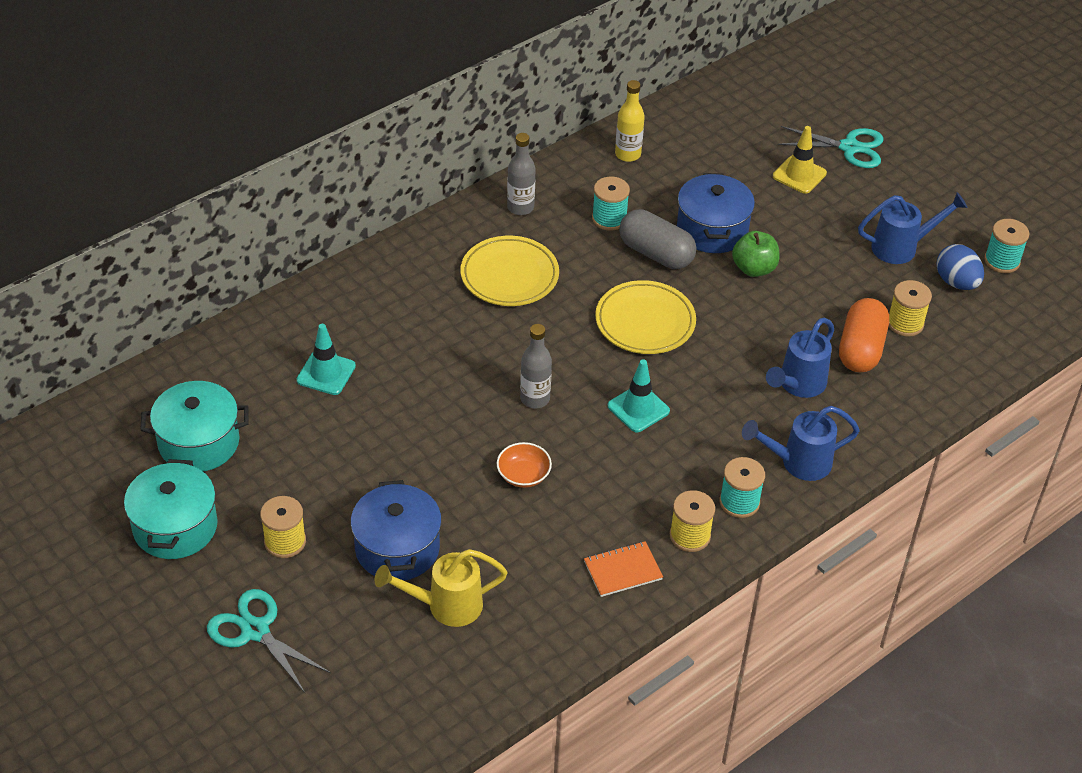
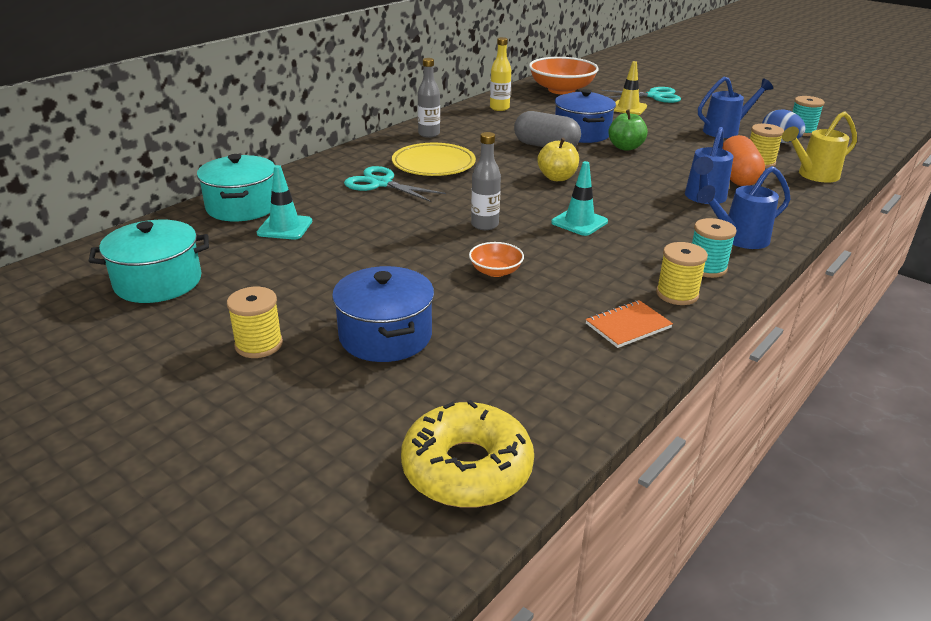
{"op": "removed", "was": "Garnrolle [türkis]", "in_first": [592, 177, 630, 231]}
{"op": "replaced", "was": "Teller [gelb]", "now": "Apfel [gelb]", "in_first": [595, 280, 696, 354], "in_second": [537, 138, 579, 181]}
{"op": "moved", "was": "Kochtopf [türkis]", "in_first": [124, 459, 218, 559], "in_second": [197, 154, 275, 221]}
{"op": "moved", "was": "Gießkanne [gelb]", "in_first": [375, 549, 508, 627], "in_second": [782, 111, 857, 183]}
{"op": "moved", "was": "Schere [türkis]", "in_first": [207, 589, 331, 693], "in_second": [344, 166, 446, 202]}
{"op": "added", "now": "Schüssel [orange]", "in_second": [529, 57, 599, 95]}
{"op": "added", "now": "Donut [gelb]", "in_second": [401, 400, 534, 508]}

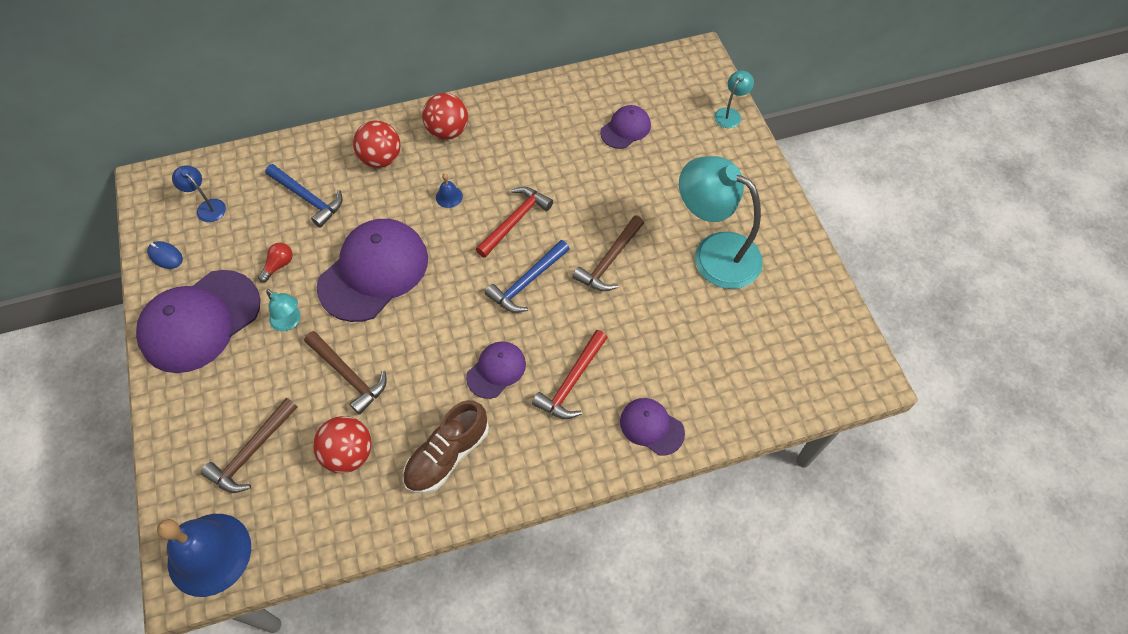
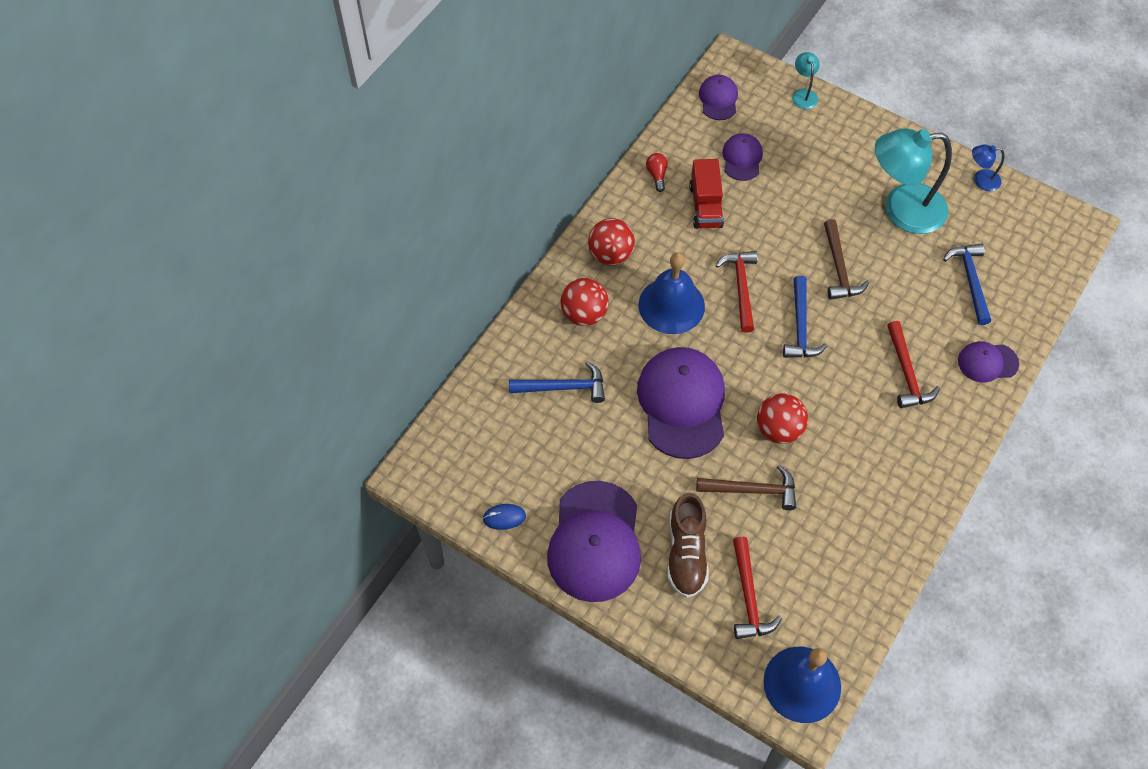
{"op": "moved", "was": "Lampe [blau]", "in_first": [172, 165, 226, 222], "in_second": [972, 144, 1004, 191]}
{"op": "resized", "was": "Glocke [blau]", "in_first": [436, 173, 463, 208], "in_second": [639, 252, 705, 334], "ratio": 2.44}
{"op": "moved", "was": "Glühbirne [rot]", "in_first": [258, 243, 293, 283], "in_second": [646, 153, 668, 192]}
{"op": "removed", "was": "Lampe [türkis]", "in_first": [266, 289, 300, 331]}
{"op": "moved", "was": "Kappe [lila]", "in_first": [466, 341, 526, 399], "in_second": [699, 75, 738, 120]}
{"op": "recoloured", "was": "Hammer [braun]", "now": "Hammer [rot]", "in_first": [201, 398, 298, 493], "in_second": [733, 537, 782, 639]}
{"op": "moved", "was": "Schuh [braun]", "in_first": [403, 400, 489, 494], "in_second": [667, 492, 709, 598]}
{"op": "moved", "was": "Ball [rot]", "in_first": [313, 416, 372, 473], "in_second": [757, 393, 808, 444]}
{"op": "added", "now": "Lastwagen [rot]", "in_second": [689, 159, 724, 229]}
{"op": "added", "now": "Hammer [blau]", "in_second": [943, 243, 991, 325]}

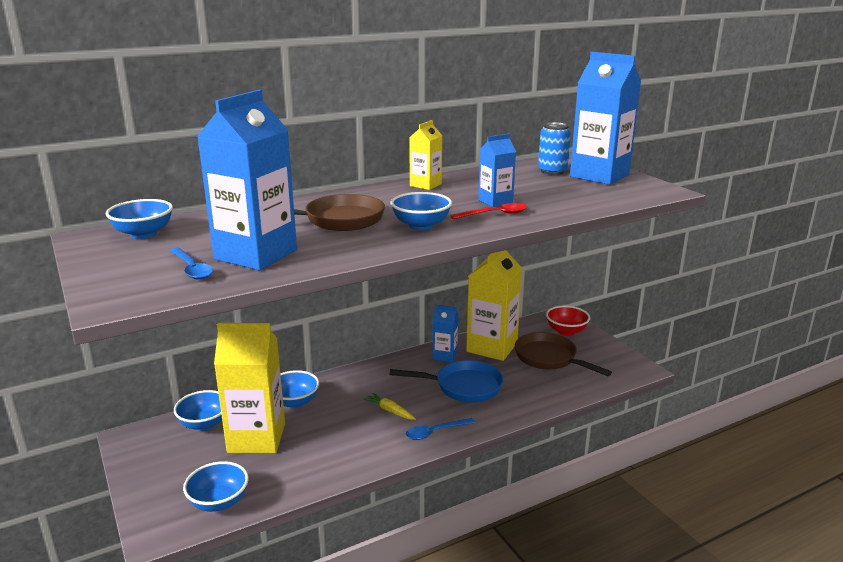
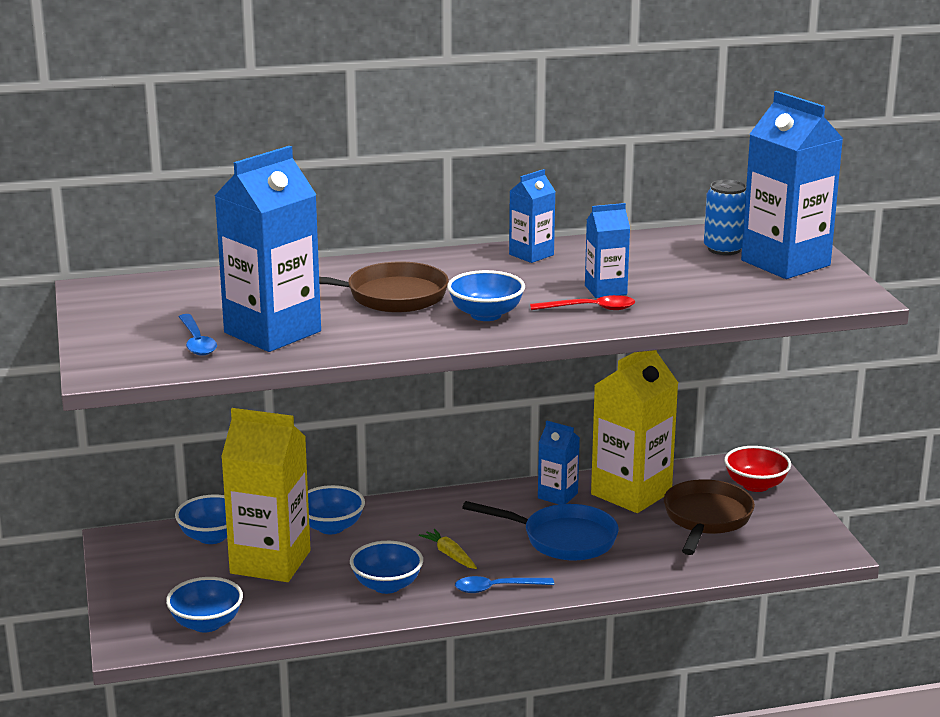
{"op": "recoloured", "was": "Getränkekarton [gelb]", "now": "Getränkekarton [blau]", "in_first": [409, 120, 442, 190], "in_second": [509, 169, 556, 263]}
{"op": "moved", "was": "Schüssel [blau]", "in_first": [106, 199, 173, 239], "in_second": [350, 541, 423, 594]}
{"op": "turned", "was": "Pfanne [braun]", "in_first": [515, 332, 612, 376], "in_second": [664, 479, 755, 555], "clockwise": 45}

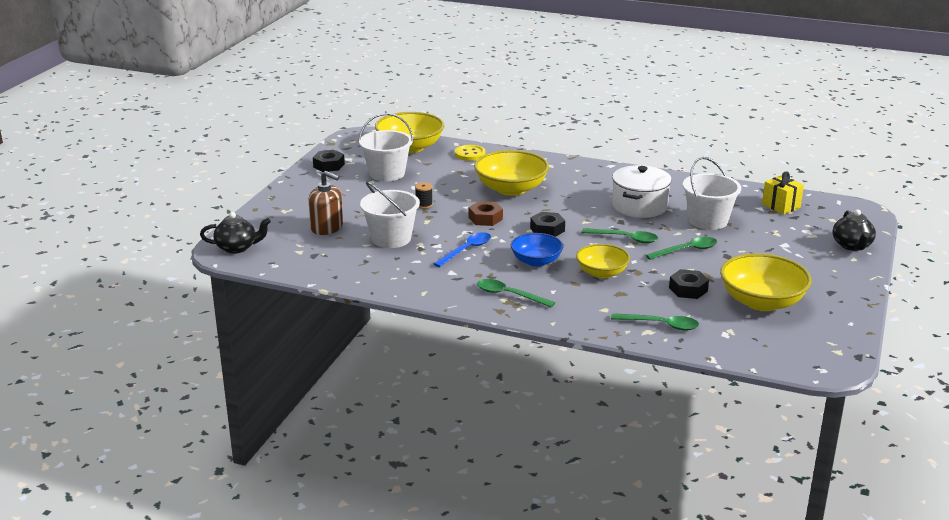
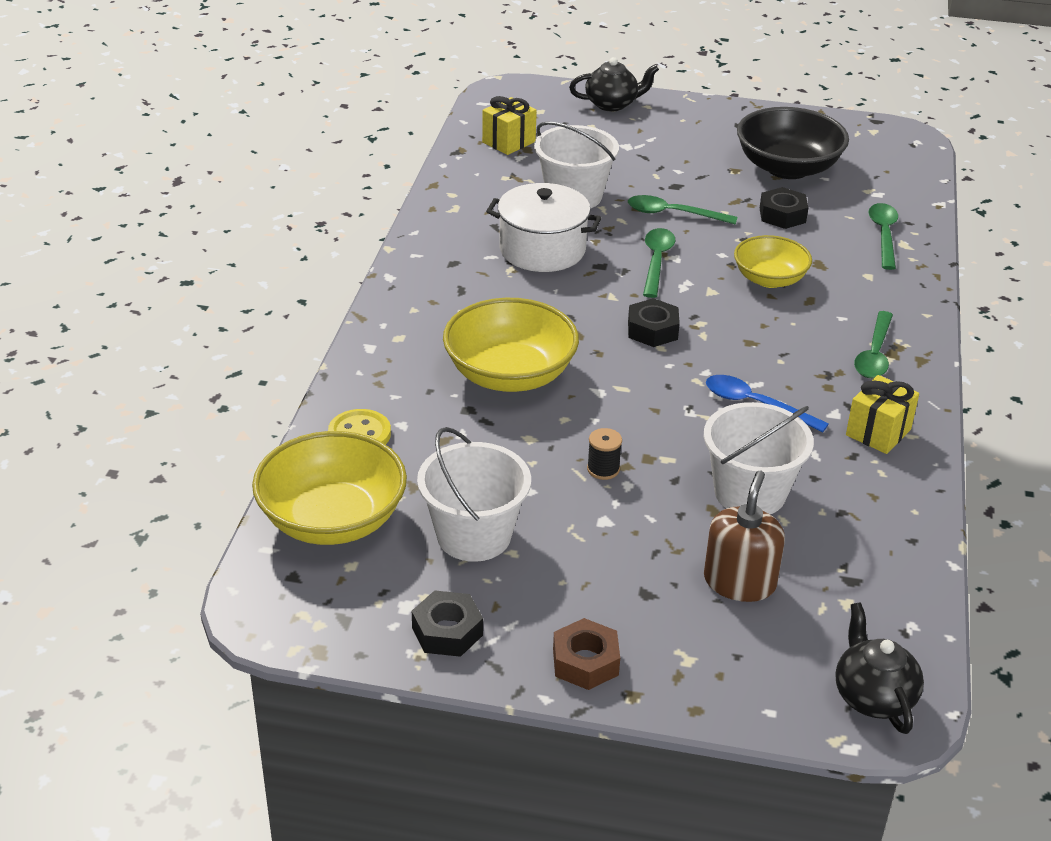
{"op": "moved", "was": "Sechskantmutter [braun]", "in_first": [469, 201, 503, 226], "in_second": [553, 618, 620, 690]}
{"op": "removed", "was": "Schüssel [blau]", "in_first": [511, 233, 564, 267]}
{"op": "turned", "was": "Löffel [grün]", "in_first": [646, 237, 717, 260], "in_second": [628, 195, 737, 225], "clockwise": -45}
{"op": "recoloured", "was": "Schüssel [gelb]", "now": "Schüssel [schwarz]", "in_first": [720, 253, 812, 311], "in_second": [737, 107, 849, 179]}
{"op": "added", "now": "Geschenk [gelb]", "in_second": [846, 375, 919, 454]}

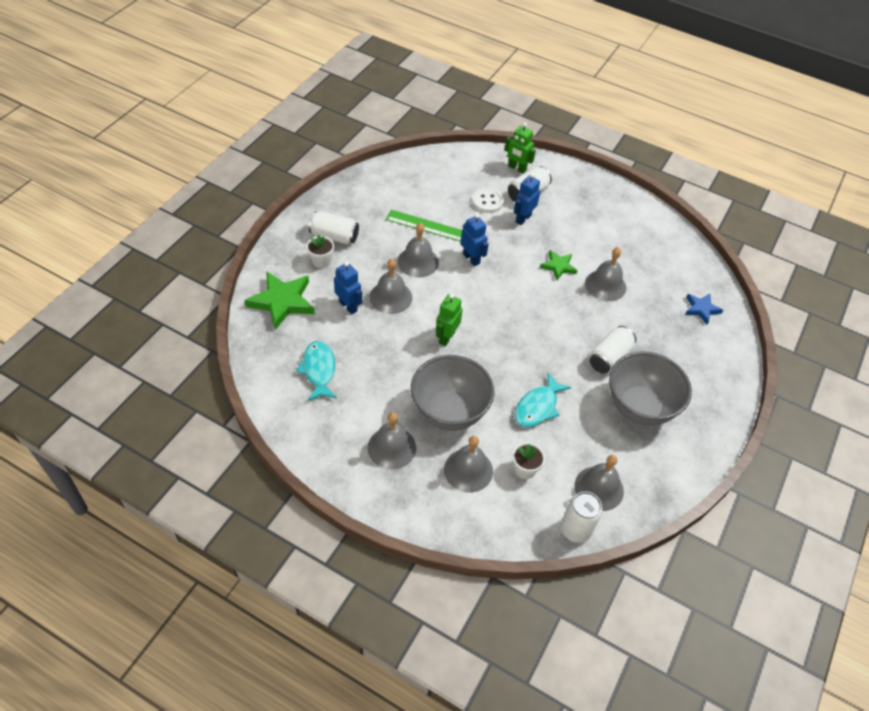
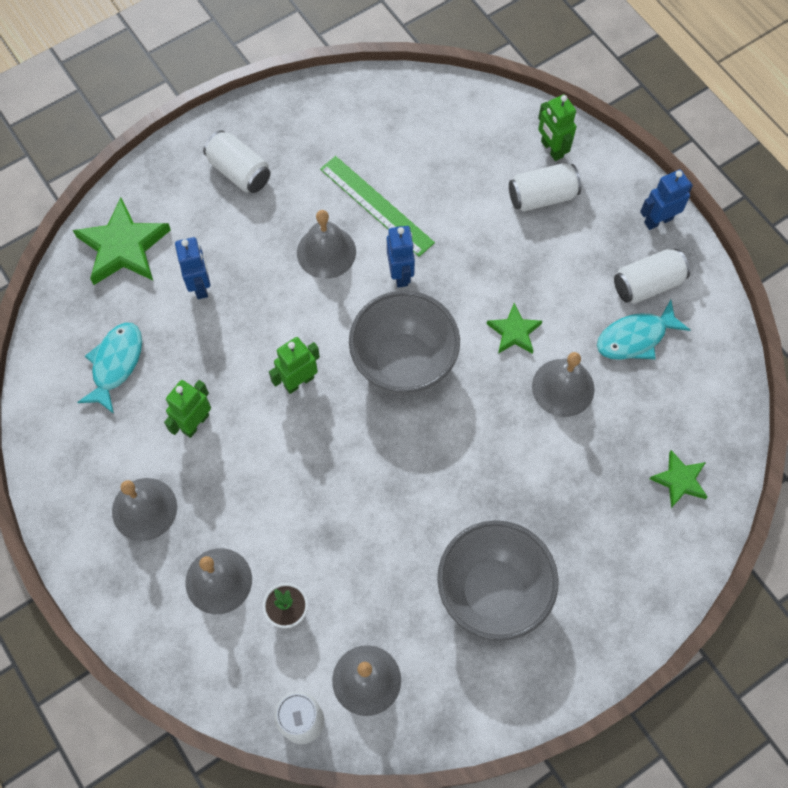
{"op": "moved", "was": "Roboter [blau]", "in_first": [514, 173, 540, 225], "in_second": [640, 170, 693, 230]}
{"op": "removed", "was": "Knopf [weiß]", "in_first": [472, 188, 504, 213]}
{"op": "removed", "was": "Blumentopf [weiß]", "in_first": [306, 234, 334, 268]}
{"op": "removed", "was": "Glocke [grau]", "in_first": [370, 259, 412, 314]}
{"op": "recoloured", "was": "Stern [blau]", "now": "Stern [grün]", "in_first": [685, 294, 723, 324], "in_second": [649, 450, 708, 508]}
{"op": "moved", "was": "Dose [weiß]", "in_first": [590, 326, 636, 374], "in_second": [614, 249, 690, 304]}
{"op": "moved", "was": "Schüssel [grau]", "in_first": [411, 355, 495, 431], "in_second": [349, 291, 460, 395]}
{"op": "moved", "was": "Fisch [türkis]", "in_first": [515, 372, 572, 427], "in_second": [597, 300, 690, 360]}
{"op": "added", "now": "Roboter [grün]", "in_second": [164, 380, 211, 438]}

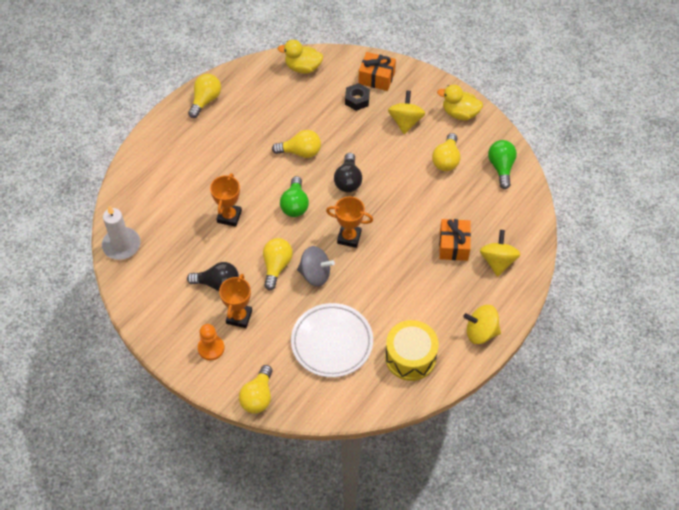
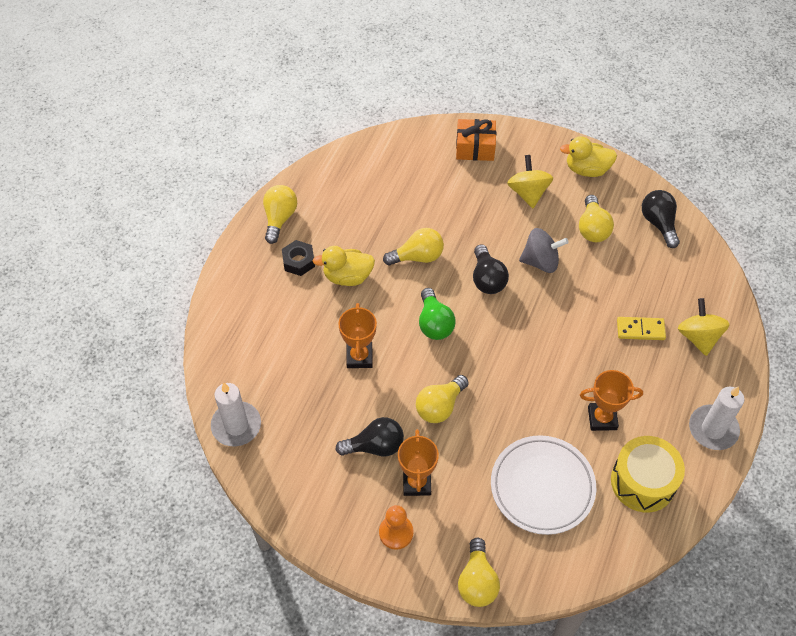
{"op": "moved", "was": "Ente [gelb]", "in_first": [277, 40, 323, 74], "in_second": [313, 246, 375, 286]}
{"op": "moved", "was": "Sechskantmutter [schwarz]", "in_first": [345, 83, 370, 111], "in_second": [282, 240, 315, 276]}
{"op": "recoloured", "was": "Glühbirne [grün]", "now": "Glühbirne [schwarz]", "in_first": [488, 140, 517, 189], "in_second": [642, 190, 680, 248]}
{"op": "moved", "was": "Pokal [orange]", "in_first": [326, 196, 373, 248], "in_second": [580, 370, 643, 431]}
{"op": "replaced", "was": "Geschenk [orange]", "now": "Dominostein [gelb]", "in_first": [439, 219, 471, 261], "in_second": [617, 317, 666, 340]}
{"op": "turned", "was": "Glühbirne [gelb]", "in_first": [263, 238, 293, 290], "in_second": [416, 375, 469, 423], "clockwise": -135}
{"op": "moved", "was": "Kreisel [grau]", "in_first": [297, 246, 335, 286], "in_second": [519, 228, 569, 273]}
{"op": "replaced", "was": "Kreisel [gelb]", "now": "Kerze [weiß]", "in_first": [463, 305, 501, 344], "in_second": [689, 386, 744, 450]}

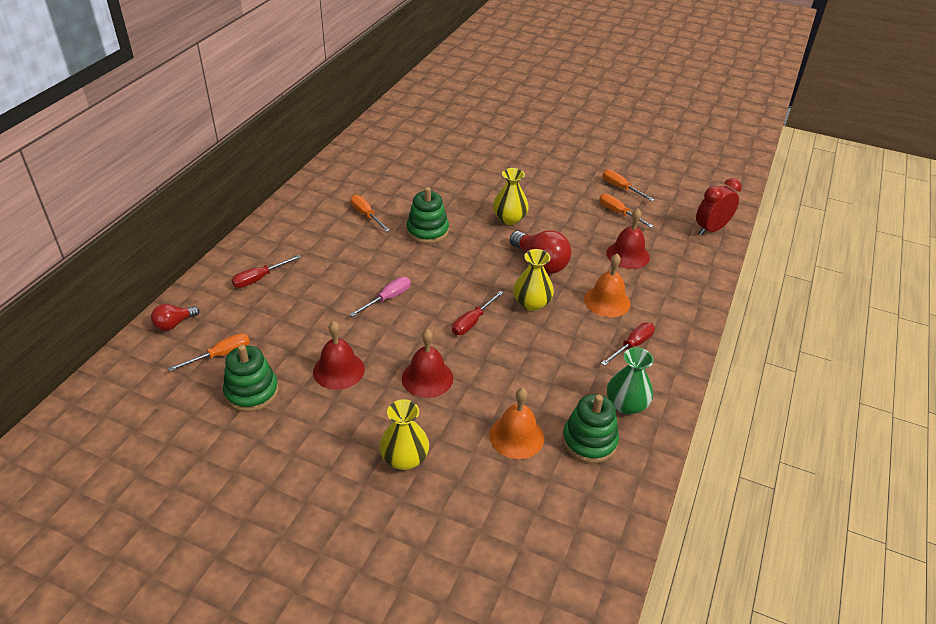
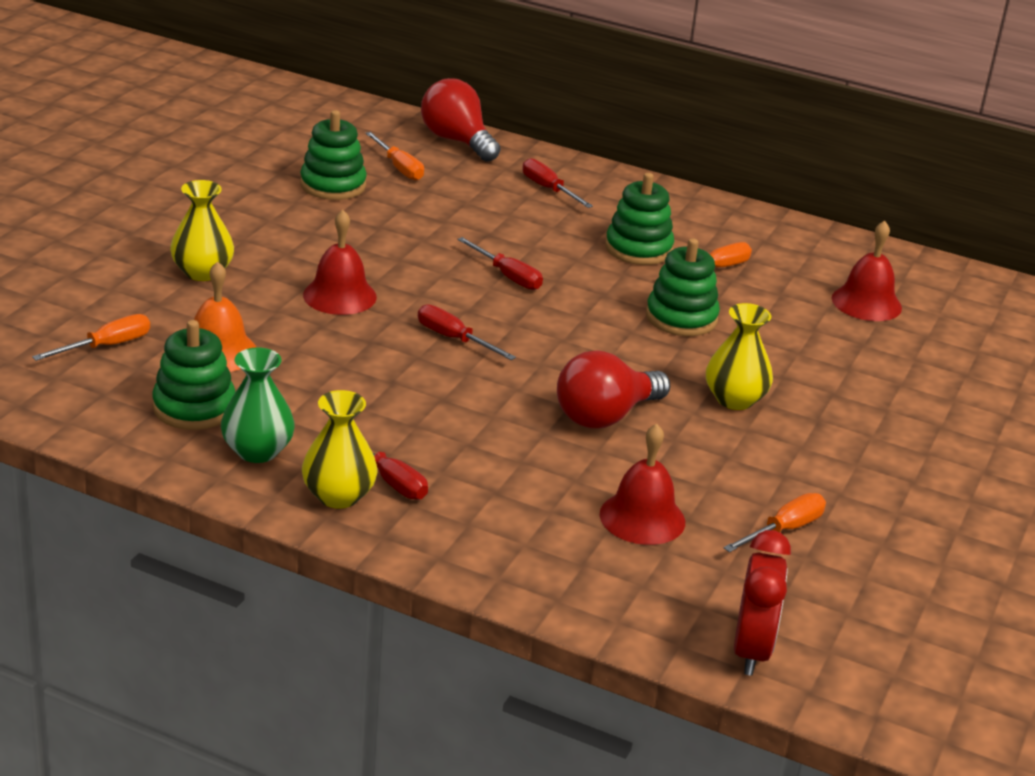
{"op": "moved", "was": "Schraubenzieher [orange]", "in_first": [602, 170, 655, 201], "in_second": [32, 314, 150, 361]}
{"op": "turned", "was": "Wecker [rot]", "in_first": [696, 178, 741, 235], "in_second": [734, 530, 791, 676], "clockwise": 45}
{"op": "moved", "was": "Vase [gelb]", "in_first": [513, 249, 554, 311], "in_second": [302, 390, 377, 509]}
{"op": "removed", "was": "Glocke [orange]", "in_first": [584, 254, 630, 317]}
{"op": "recoloured", "was": "Schraubenzieher [rosa]", "now": "Schraubenzieher [rot]", "in_first": [350, 277, 411, 317], "in_second": [457, 237, 543, 290]}
{"op": "resized", "was": "Glühbirne [rot]", "in_first": [151, 304, 200, 331], "in_second": [421, 78, 501, 162], "ratio": 1.77}
{"op": "moved", "was": "Glocke [rot]", "in_first": [313, 321, 365, 390], "in_second": [832, 221, 902, 321]}
{"op": "added", "now": "Stapelspielzeug [grün]", "in_second": [605, 173, 674, 265]}

